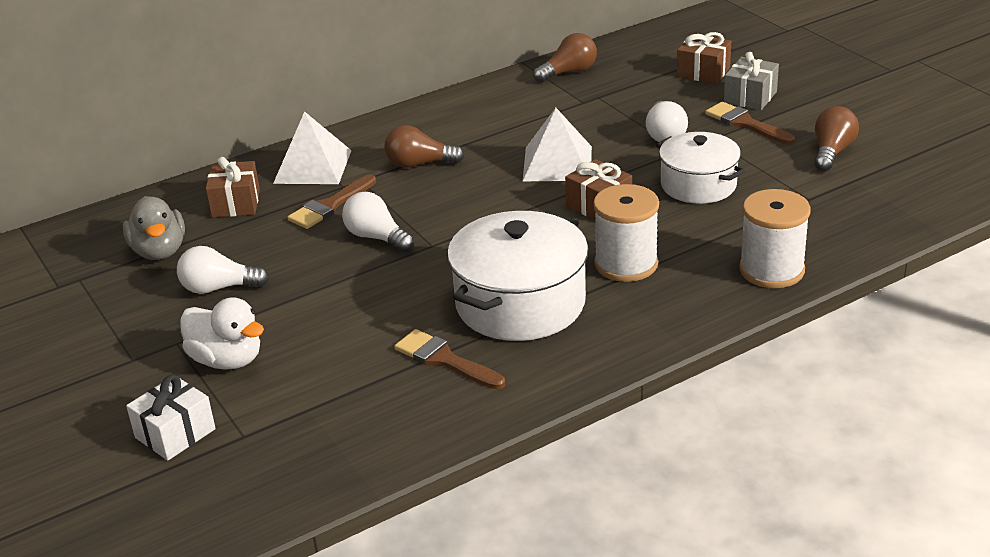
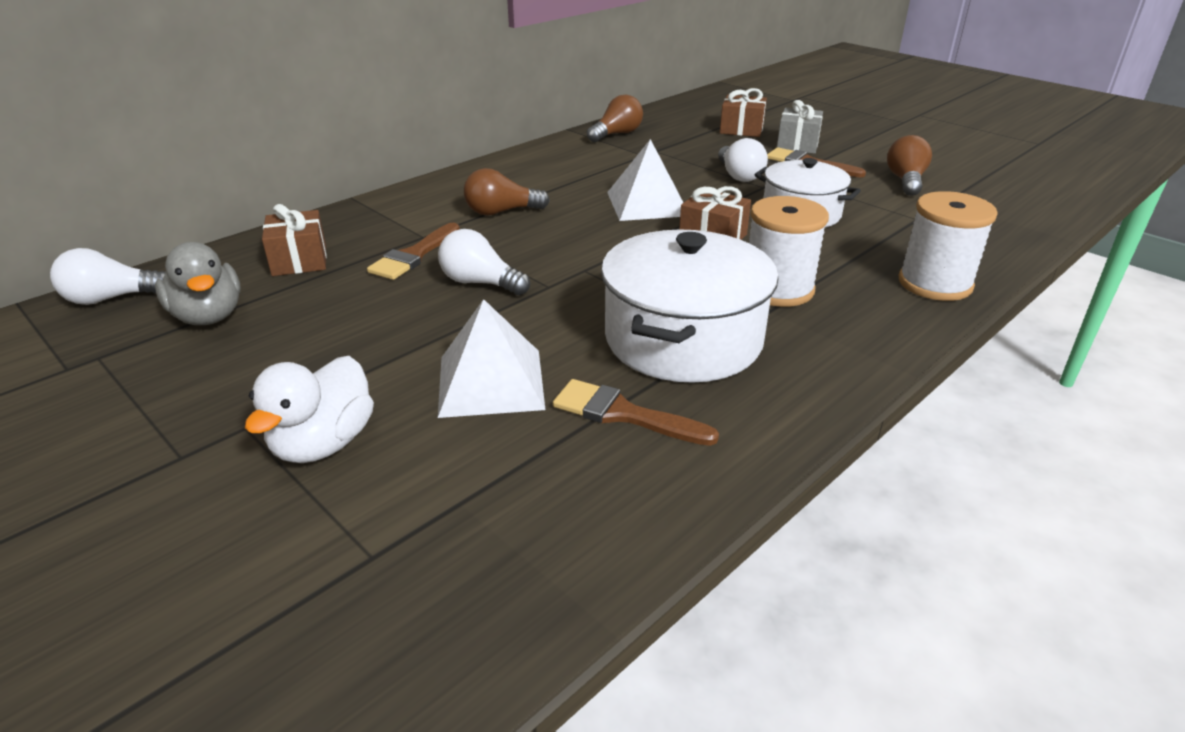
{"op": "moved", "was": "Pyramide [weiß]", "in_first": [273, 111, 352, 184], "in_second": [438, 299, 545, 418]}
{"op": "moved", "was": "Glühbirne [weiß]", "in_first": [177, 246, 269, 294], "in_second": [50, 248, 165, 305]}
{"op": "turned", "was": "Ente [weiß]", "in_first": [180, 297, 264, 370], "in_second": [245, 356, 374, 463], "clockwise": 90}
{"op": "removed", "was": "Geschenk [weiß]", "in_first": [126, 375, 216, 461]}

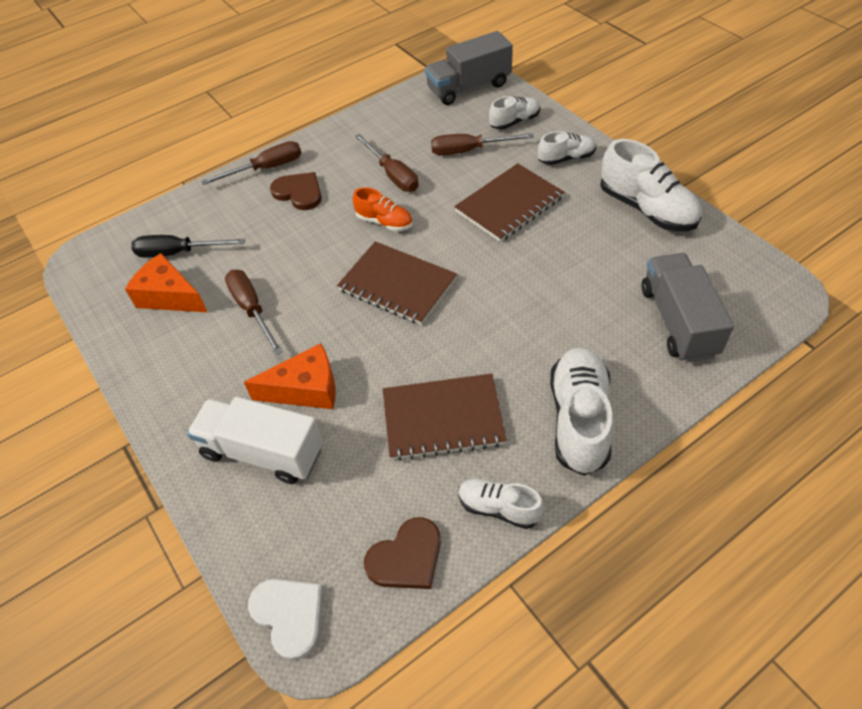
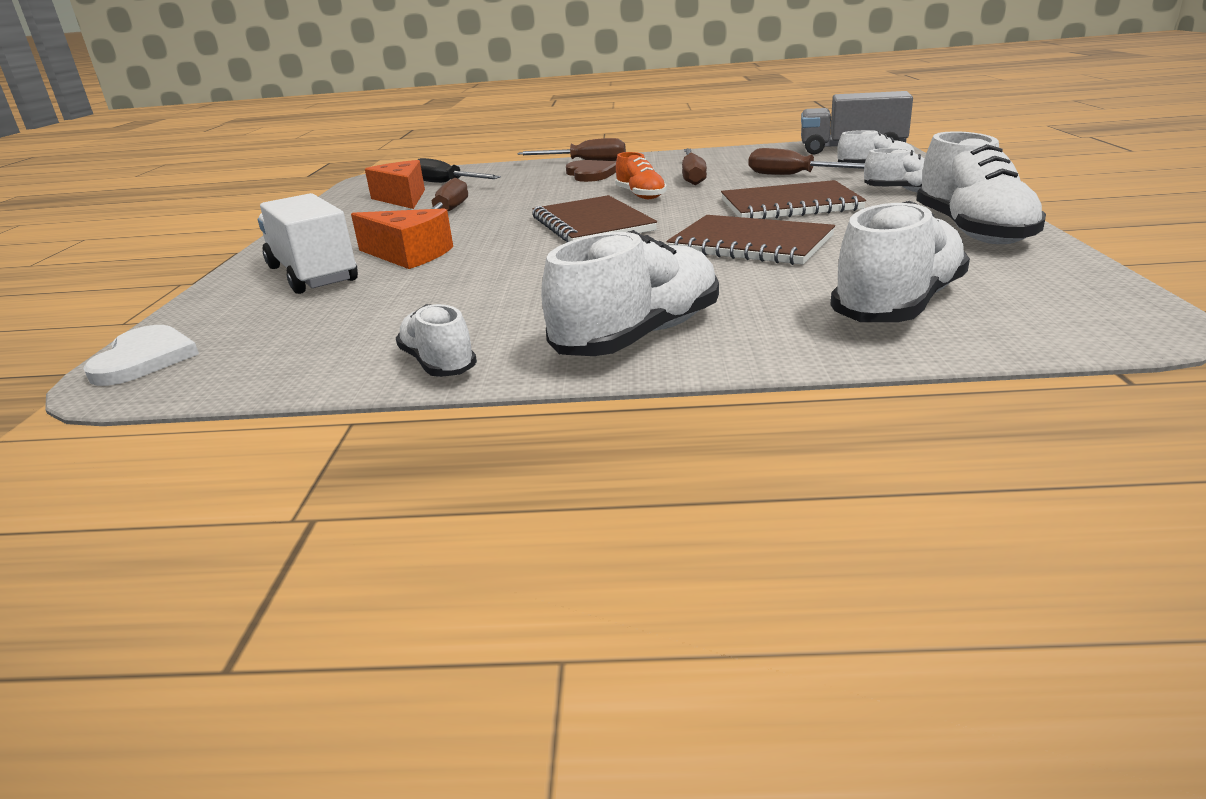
{"op": "replaced", "was": "Lastwagen [grau]", "now": "Schuh [weiß]", "in_first": [642, 253, 734, 362], "in_second": [830, 201, 970, 322]}
{"op": "moved", "was": "Notizbuch [braun]", "in_first": [383, 373, 507, 461], "in_second": [667, 215, 835, 265]}
{"op": "removed", "was": "Herz [braun]", "in_first": [364, 517, 441, 589]}

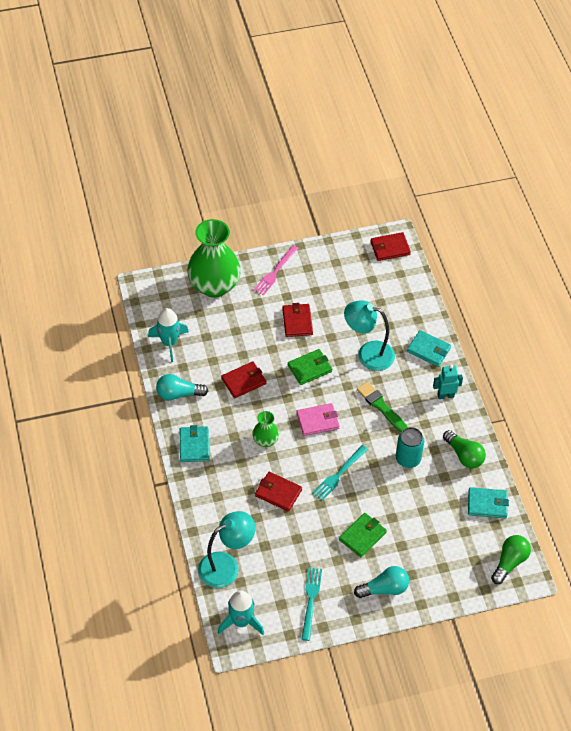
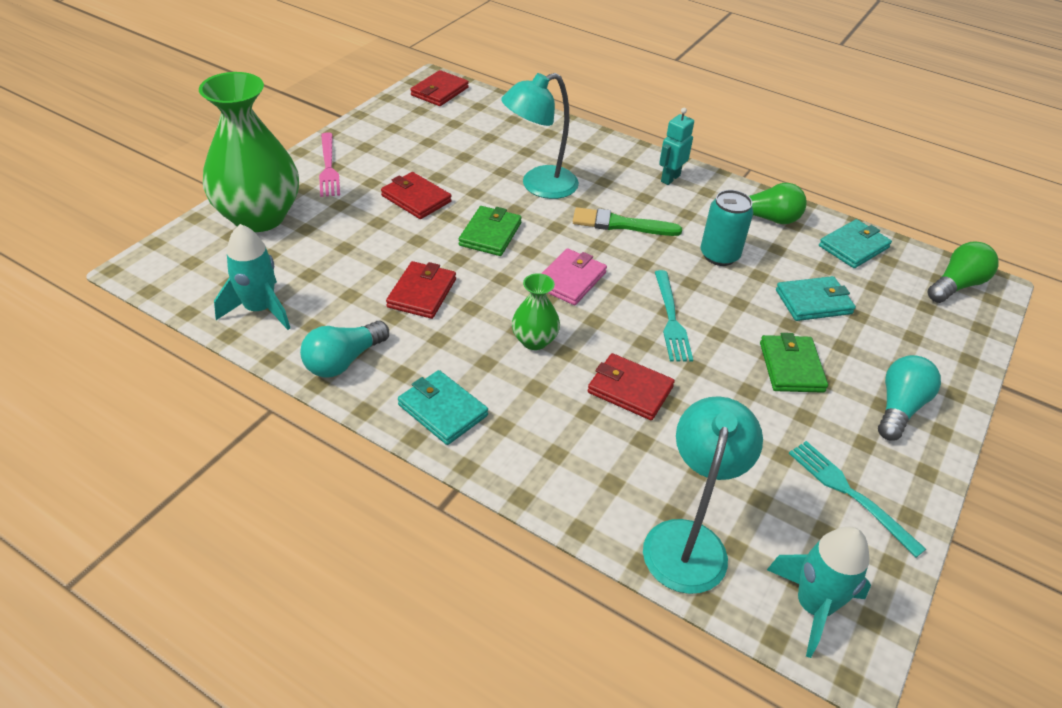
{"op": "moved", "was": "Geldbörse [türkis]", "in_first": [407, 330, 451, 367], "in_second": [776, 276, 856, 321]}
{"op": "turned", "was": "Geldbörse [rot]", "in_first": [255, 472, 302, 512], "in_second": [588, 353, 675, 420], "clockwise": 45}
{"op": "turned", "was": "Glühbirne [grün]", "in_first": [491, 535, 531, 584], "in_second": [928, 241, 999, 303], "clockwise": 60}

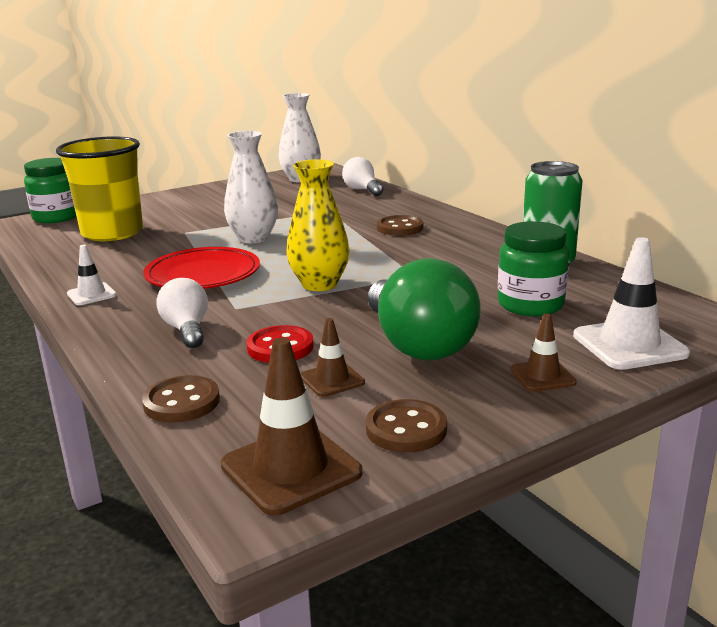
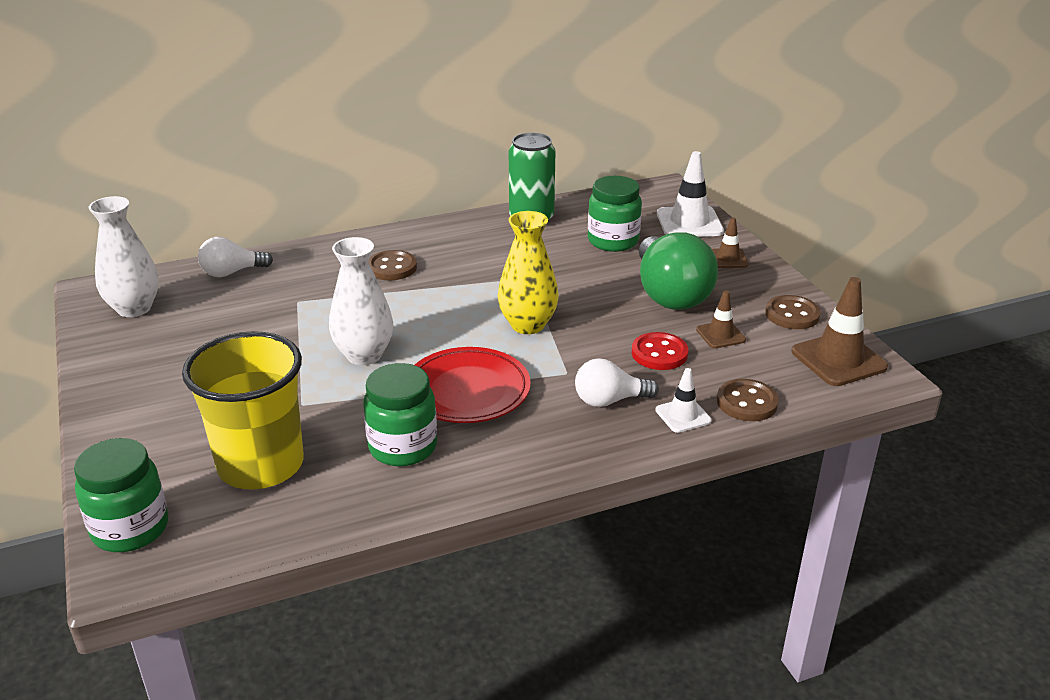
{"op": "moved", "was": "Leitkegel [weiß]", "in_first": [67, 245, 117, 305], "in_second": [655, 368, 712, 433]}
{"op": "turned", "was": "Glühbirne [grün]", "in_first": [368, 258, 481, 361], "in_second": [639, 232, 718, 310], "clockwise": 90}
{"op": "added", "now": "Einmachglas [grün]", "in_second": [363, 363, 437, 466]}

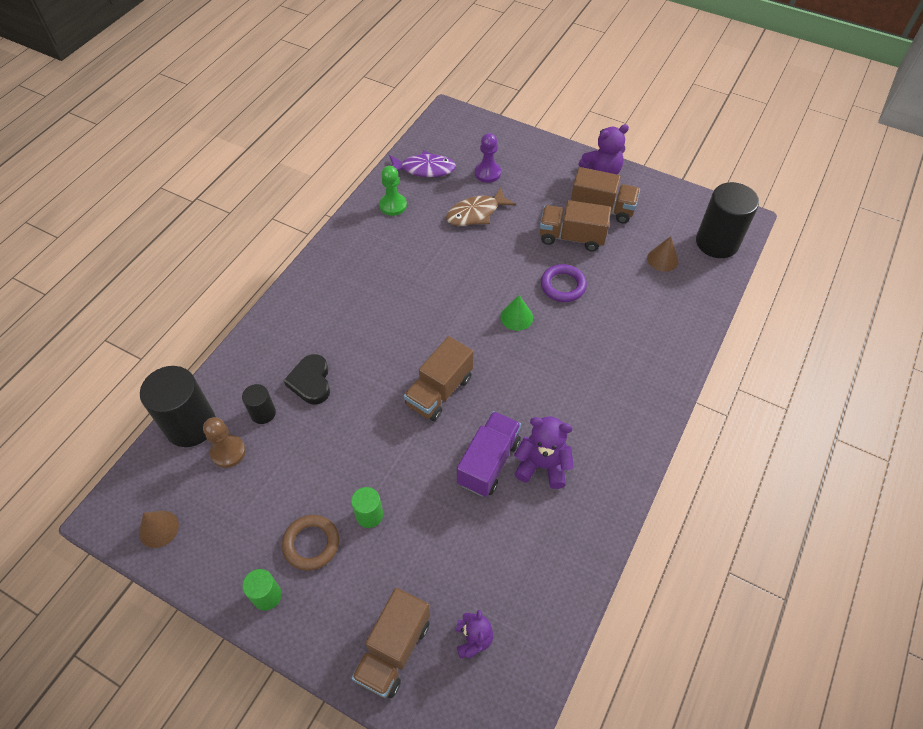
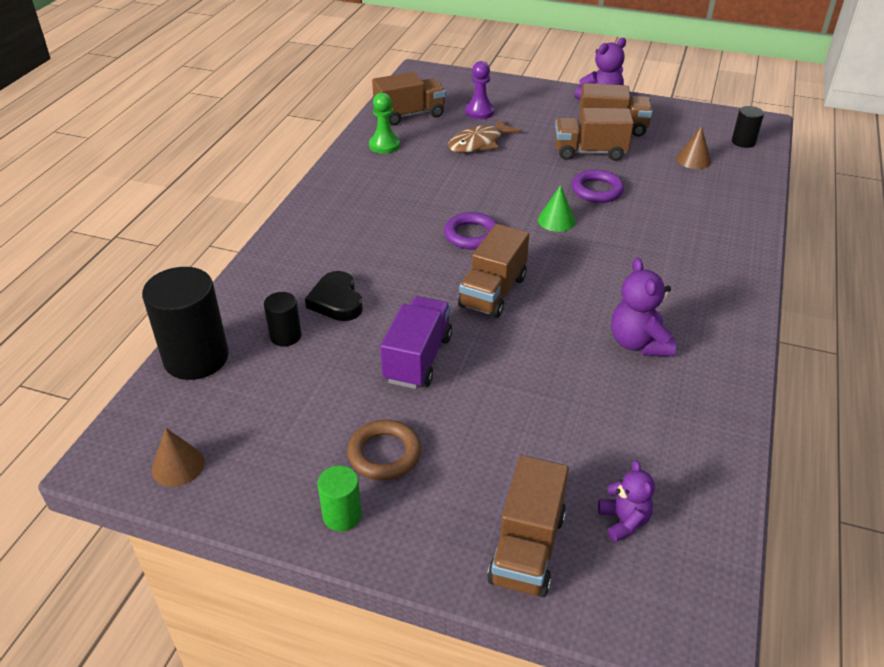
{"op": "replaced", "was": "Fisch [lila]", "now": "Lastwagen [braun]", "in_first": [389, 151, 456, 177], "in_second": [372, 72, 446, 125]}
{"op": "resized", "was": "Vollzylinder [schwarz]", "in_first": [696, 182, 759, 258], "in_second": [732, 106, 764, 148], "ratio": 0.5}
{"op": "moved", "was": "Lastwagen [lila]", "in_first": [457, 411, 521, 497], "in_second": [380, 296, 452, 389]}
{"op": "turned", "was": "Teddybär [lila]", "in_first": [514, 416, 574, 489], "in_second": [611, 258, 676, 357], "clockwise": -105}
{"op": "removed", "was": "Bauer [braun]", "in_first": [203, 417, 246, 468]}
{"op": "removed", "was": "Vollzylinder [grün]", "in_first": [351, 487, 383, 528]}
{"op": "added", "now": "Ring [lila]", "in_second": [444, 212, 497, 250]}

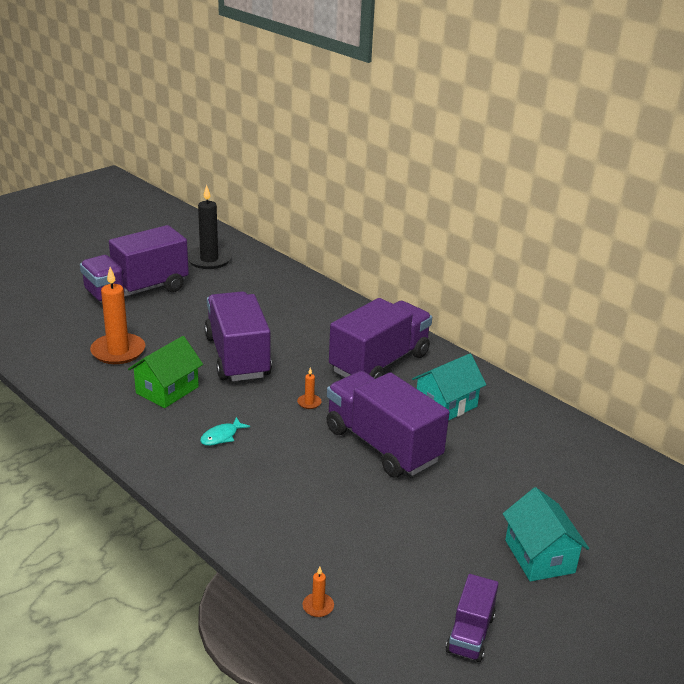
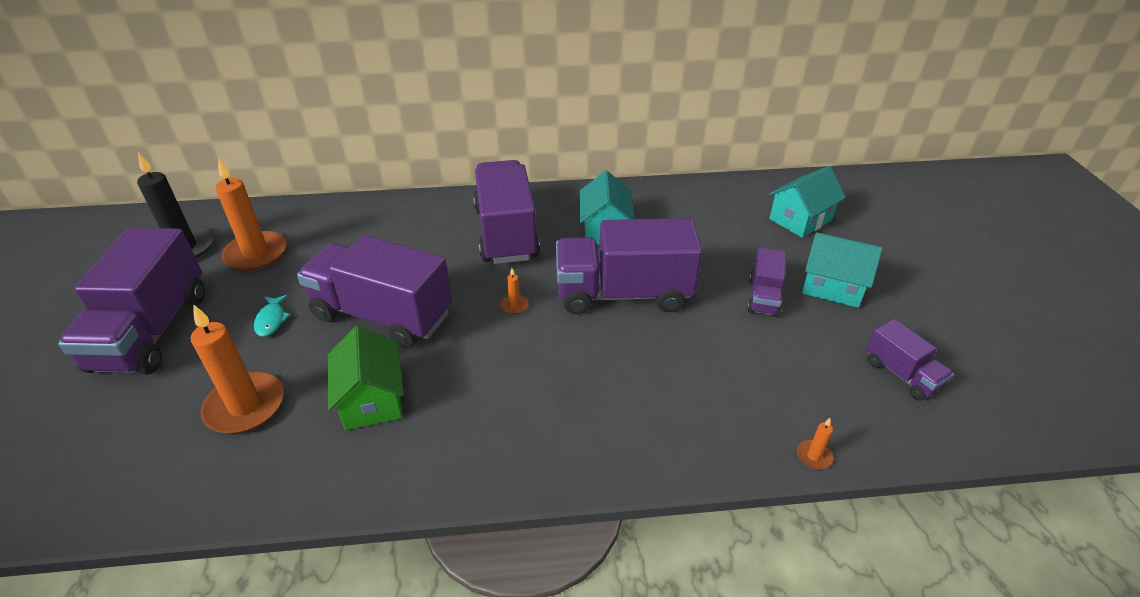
{"op": "moved", "was": "Fisch [türkis]", "in_first": [200, 417, 250, 446], "in_second": [254, 295, 291, 337]}
{"op": "added", "now": "Kerze [orange]", "in_second": [216, 158, 287, 271]}
{"op": "added", "now": "Haus [türkis]", "in_second": [769, 166, 846, 238]}
{"op": "added", "now": "Lastwagen [lila]", "in_second": [747, 248, 785, 317]}

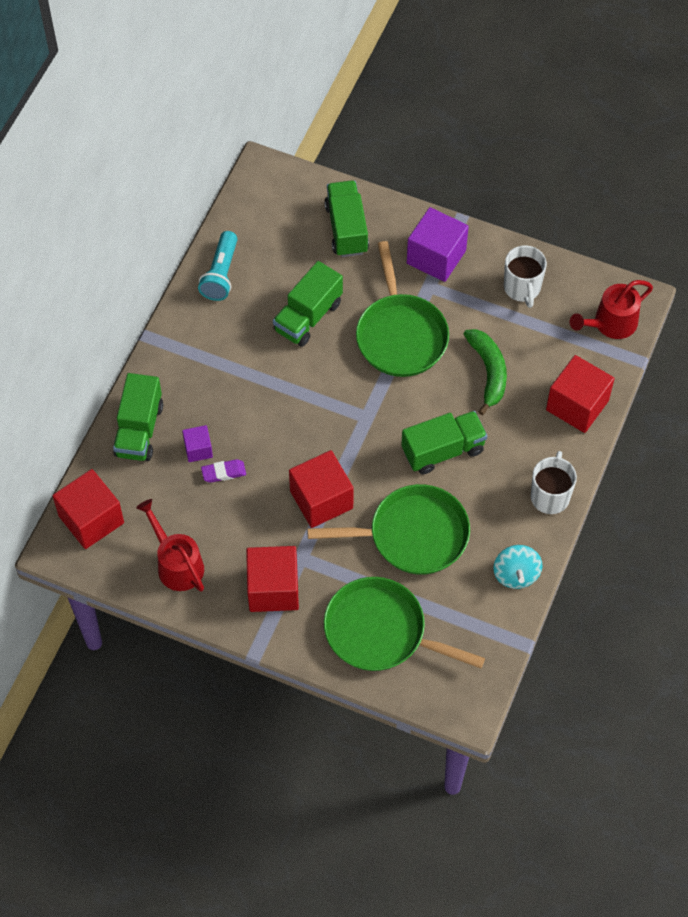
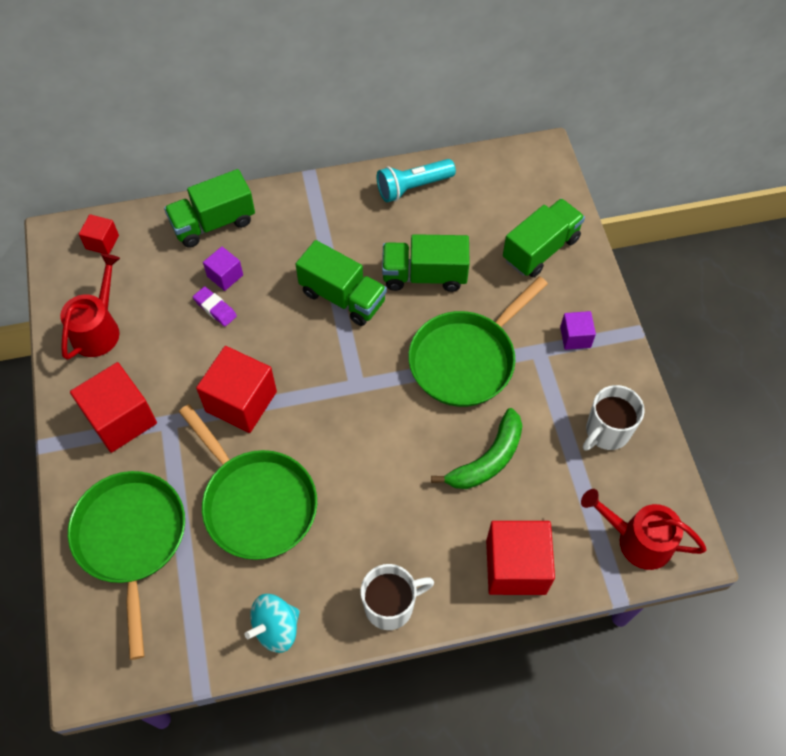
{"op": "resized", "was": "Kubus [lila]", "in_first": [407, 207, 469, 282], "in_second": [560, 311, 596, 350], "ratio": 0.53}
{"op": "moved", "was": "Lastwagen [grün]", "in_first": [401, 411, 487, 475], "in_second": [296, 240, 387, 326]}
{"op": "resized", "was": "Kubus [rot]", "in_first": [52, 469, 124, 549], "in_second": [79, 214, 119, 254], "ratio": 0.53}

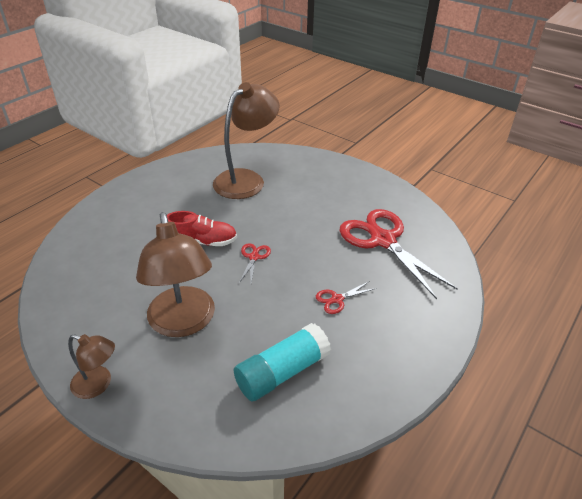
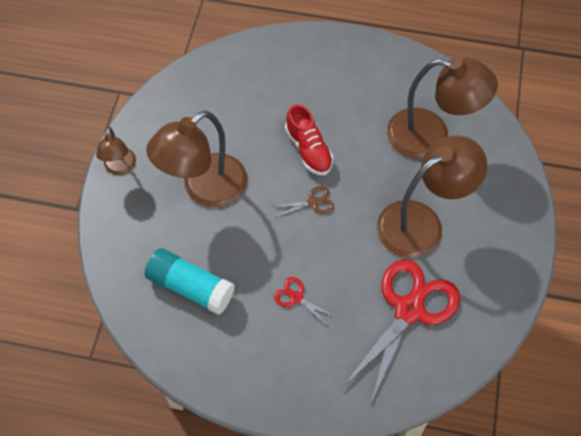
{"op": "recoloured", "was": "Schere [rot]", "now": "Schere [braun]", "in_first": [239, 243, 271, 283], "in_second": [272, 186, 334, 218]}
{"op": "added", "now": "Lampe [braun]", "in_second": [377, 135, 487, 258]}

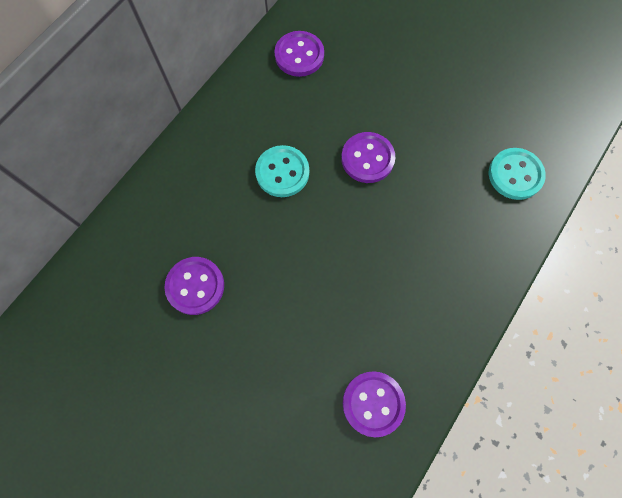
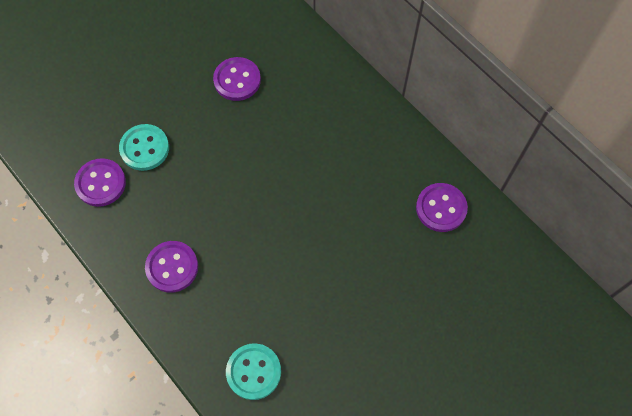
{"op": "moved", "was": "Knopf [lila]", "in_first": [341, 132, 395, 183], "in_second": [145, 241, 198, 293]}
{"op": "moved", "was": "Knopf [türkis]", "in_first": [255, 145, 309, 197], "in_second": [119, 124, 169, 171]}

